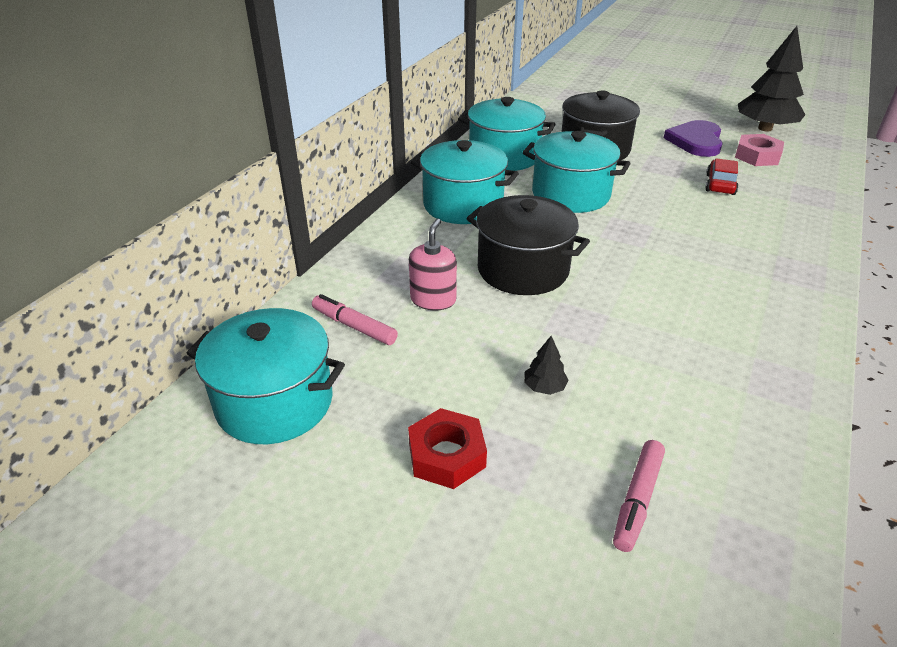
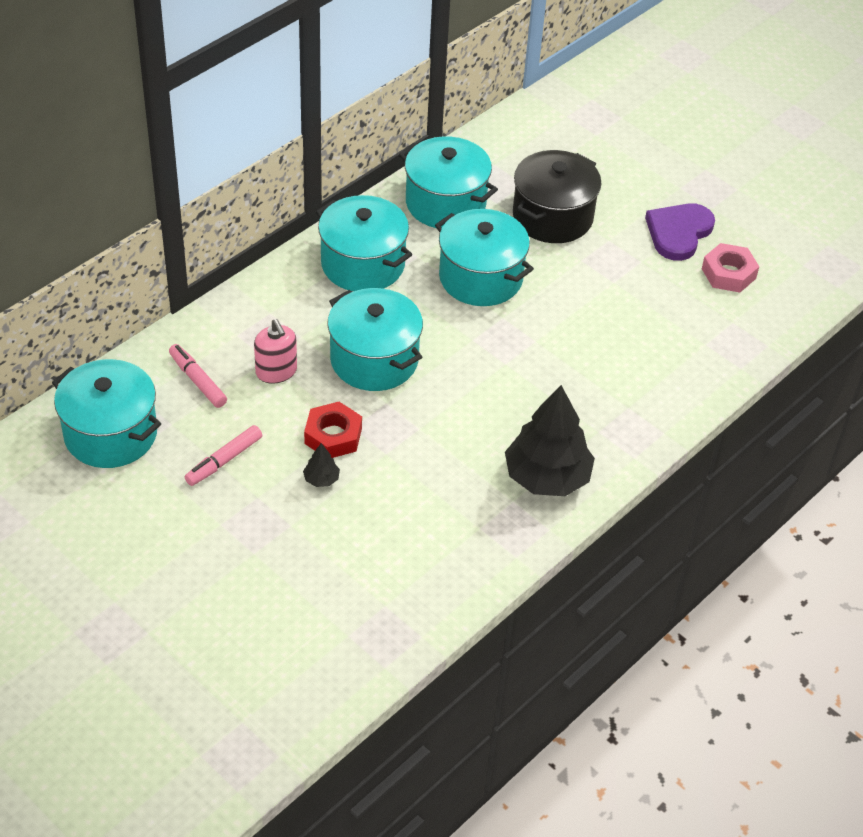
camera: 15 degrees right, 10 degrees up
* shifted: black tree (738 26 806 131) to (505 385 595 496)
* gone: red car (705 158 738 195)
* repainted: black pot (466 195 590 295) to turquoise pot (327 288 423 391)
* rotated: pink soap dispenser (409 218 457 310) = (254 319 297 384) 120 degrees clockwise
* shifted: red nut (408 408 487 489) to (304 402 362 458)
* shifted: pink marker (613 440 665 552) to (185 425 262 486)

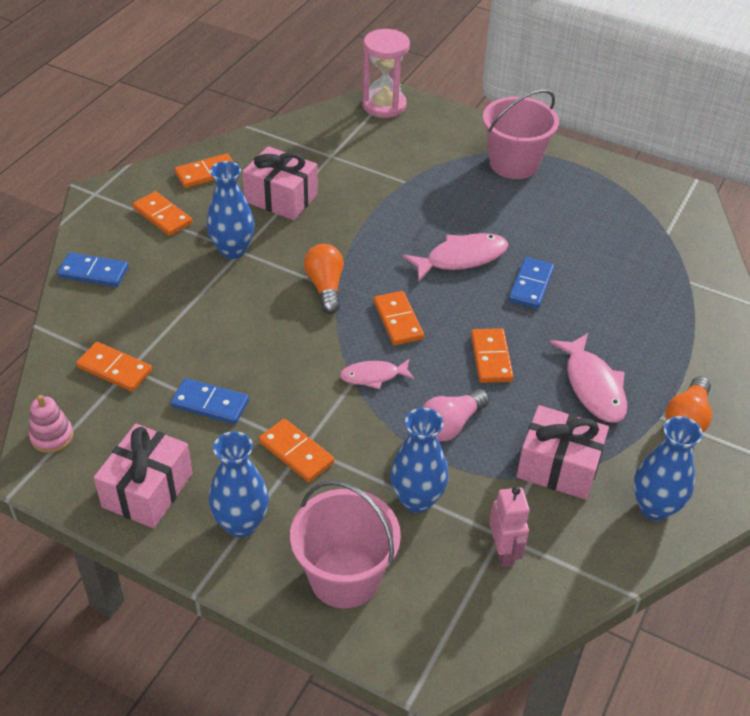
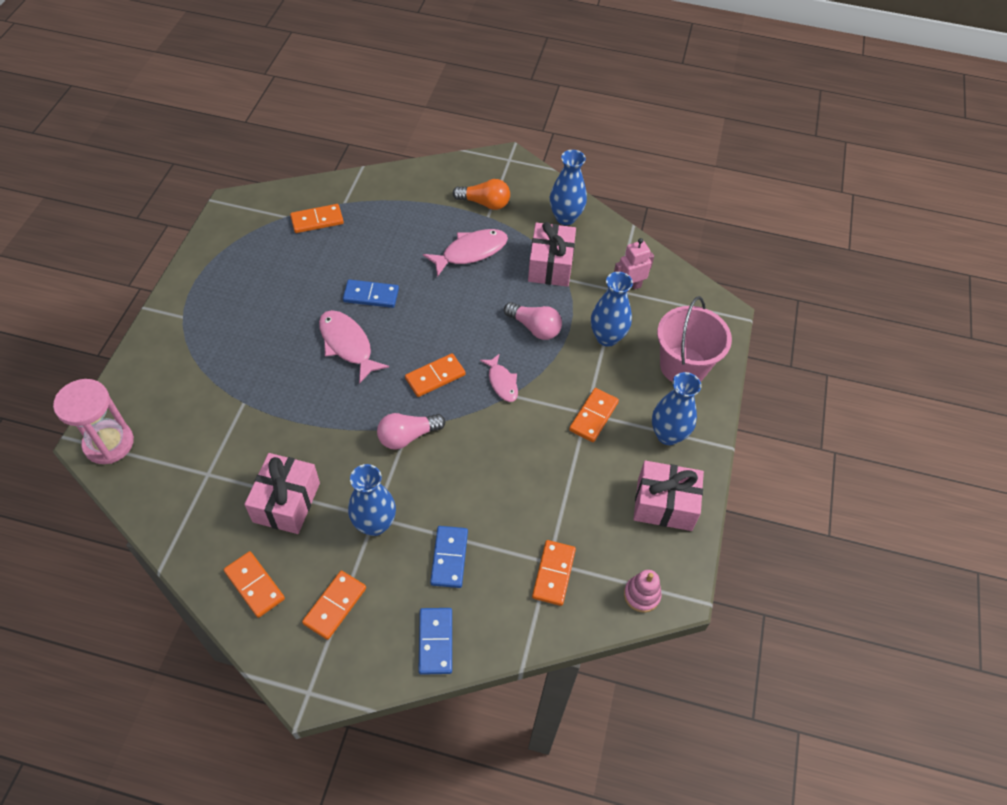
camera: 105 degrees left, 10 degrees up
* gone: pink bucket (483 89 559 179)
* repainted: orange light bulb (304 244 344 314) to pink light bulb (377 413 445 450)
* shifted: orange domino (471 328 514 383) to (290 204 344 233)
* shifted: blue domino (171 378 249 424) to (430 526 468 588)

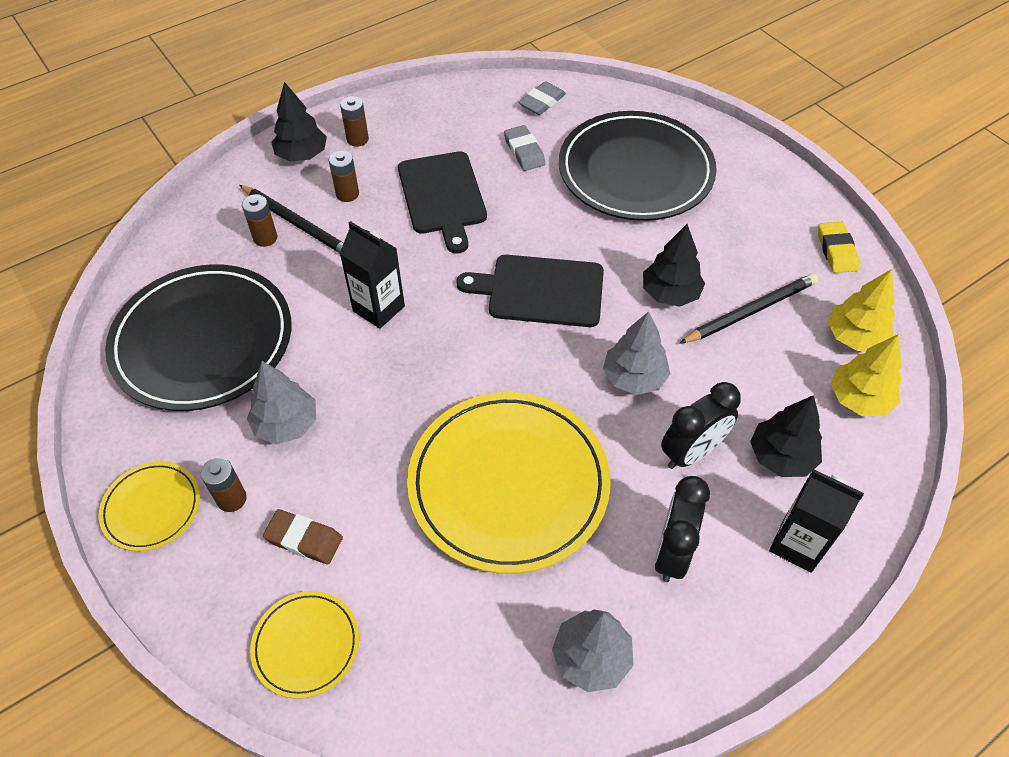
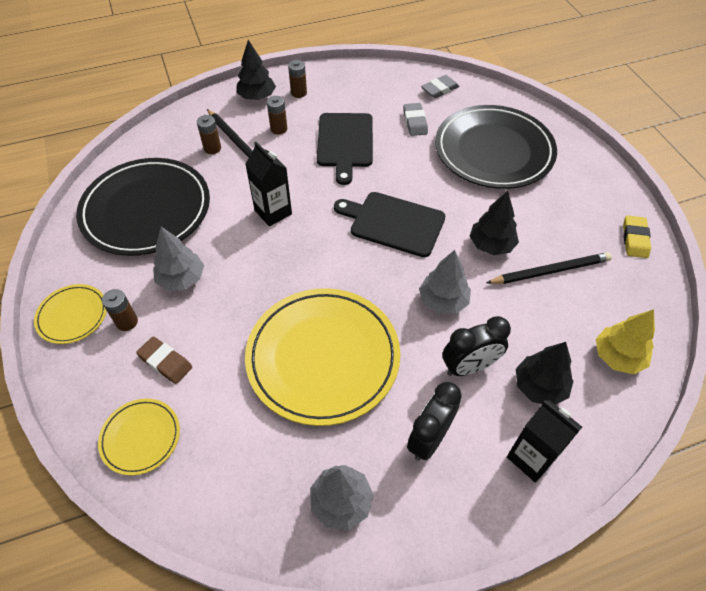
camera: 15 degrees right, 0 degrees up
* gone: yellow tree (827 269 895 351)

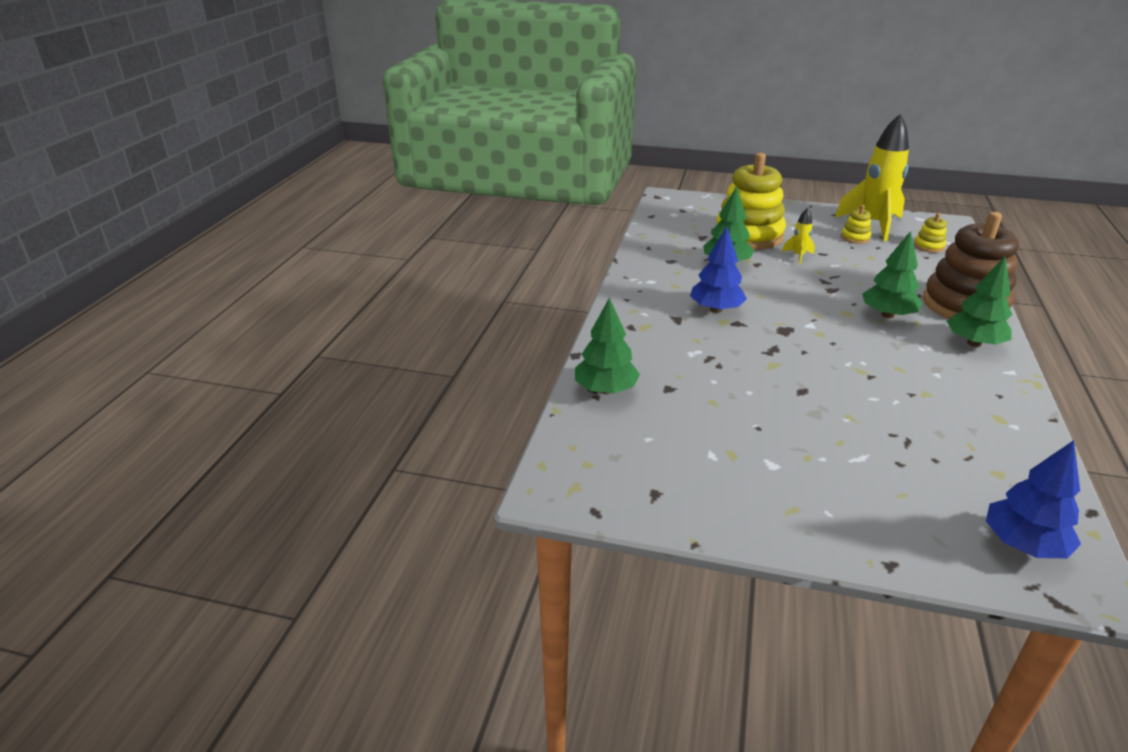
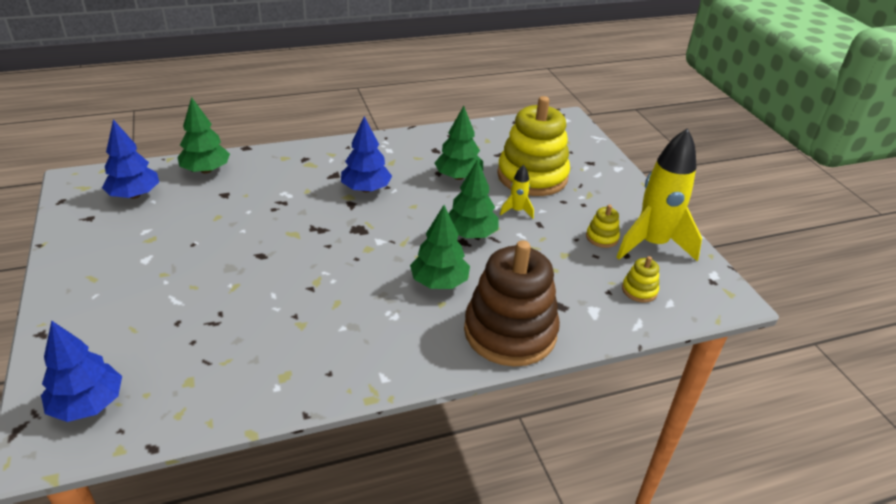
camera: 55 degrees right, 5 degrees up
* shifted: green tree (947 256 1012 347) to (448 159 498 238)
* new: blue tree (102 119 159 199)

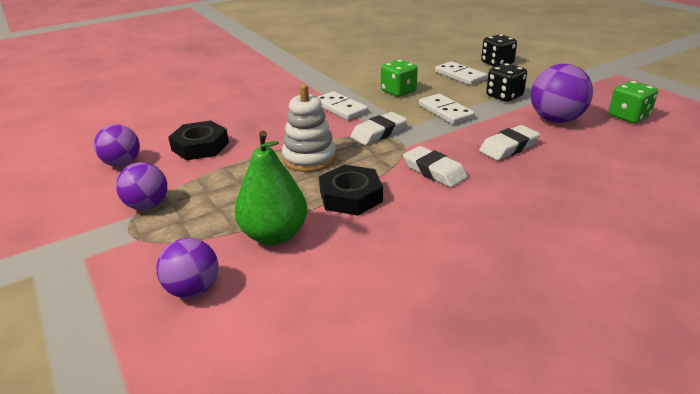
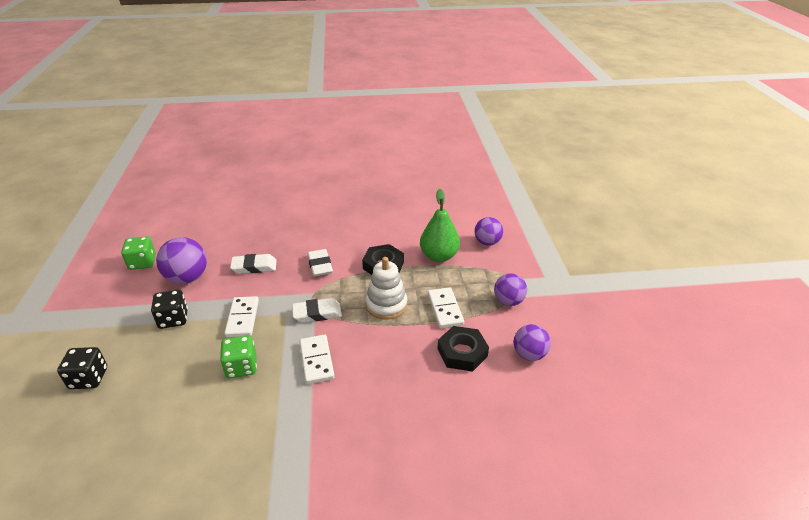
camera: 155 degrees left, 5 degrees up
* shifted: white domino (435 61 487 85) to (428 287 464 328)

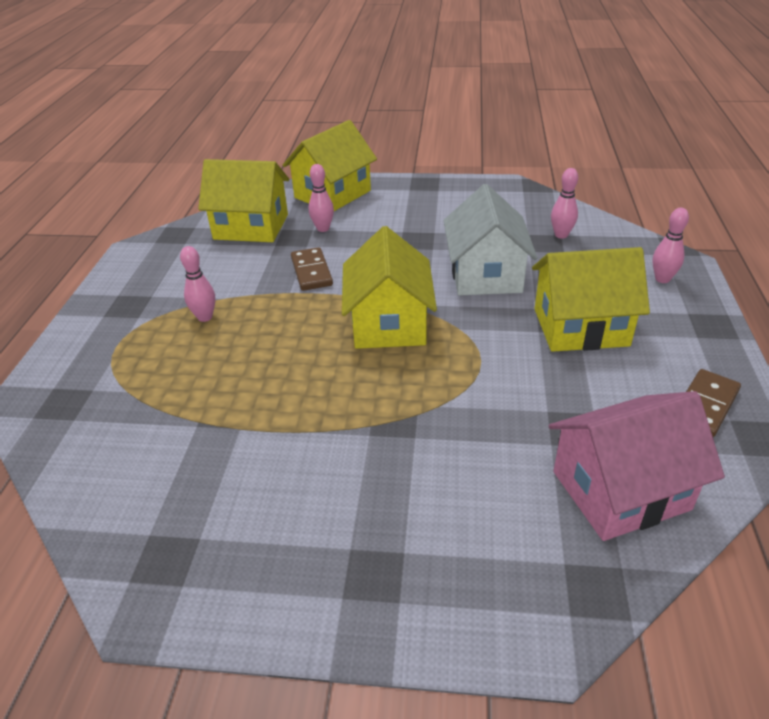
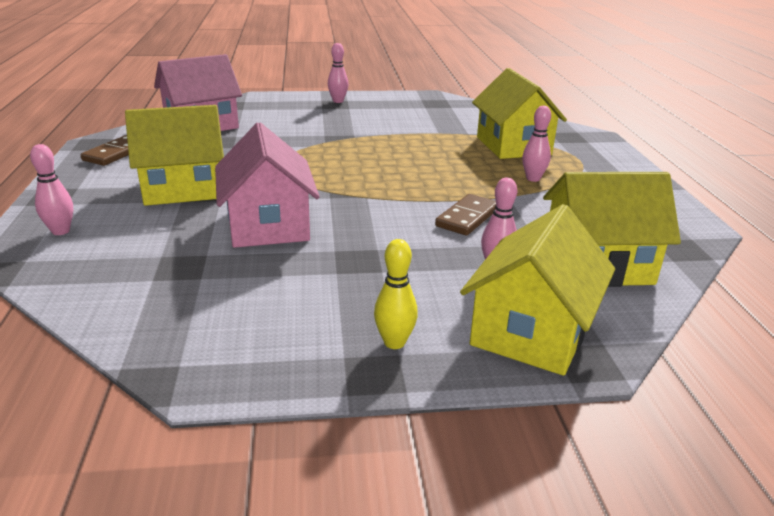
camera: 165 degrees right, 10 degrees down
* shifted: pink bowling pin (551 168 578 239) to (328 43 349 103)
* repainted: white house (443 184 538 296) to pink house (215 123 320 248)
* shifted: yellow house (342 226 437 349) to (472 68 567 159)
* rotated: brown domino (291 247 333 291) = (435 194 496 235) 60 degrees clockwise
* new: yellow bowling pin (374 239 418 349)

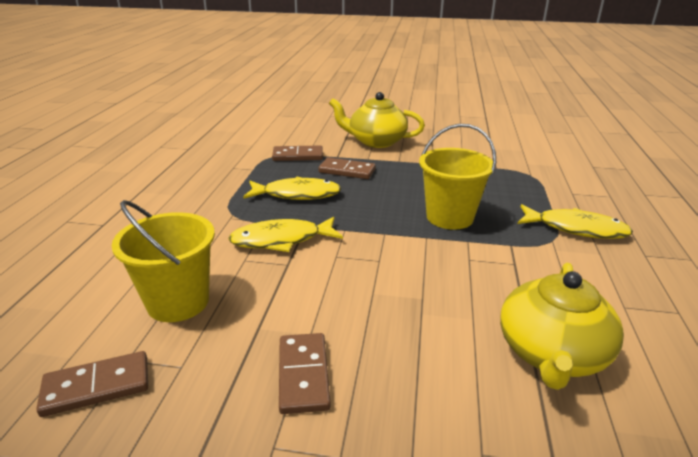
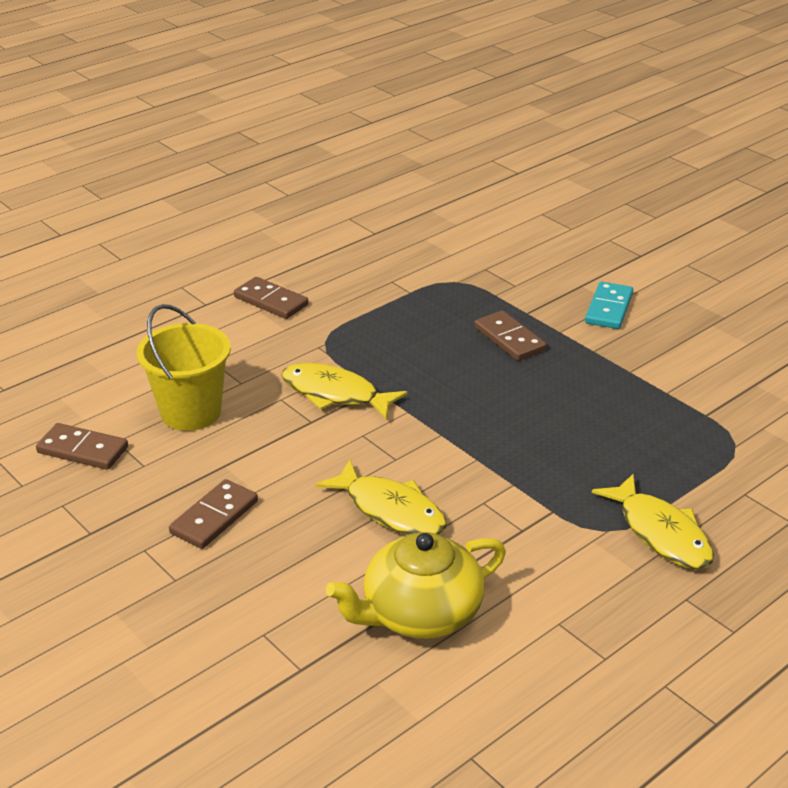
camera: 40 degrees right, 5 degrees up
* swapped: yellow teapot (329 92 425 148) to turquoise domino (585 282 633 329)
* gone: yellow bucket (419 124 496 230)
* shifted: brown domino (272 146 323 161) to (234 277 308 319)
* shifted: yellow fish (243 177 341 200) to (316 460 447 535)

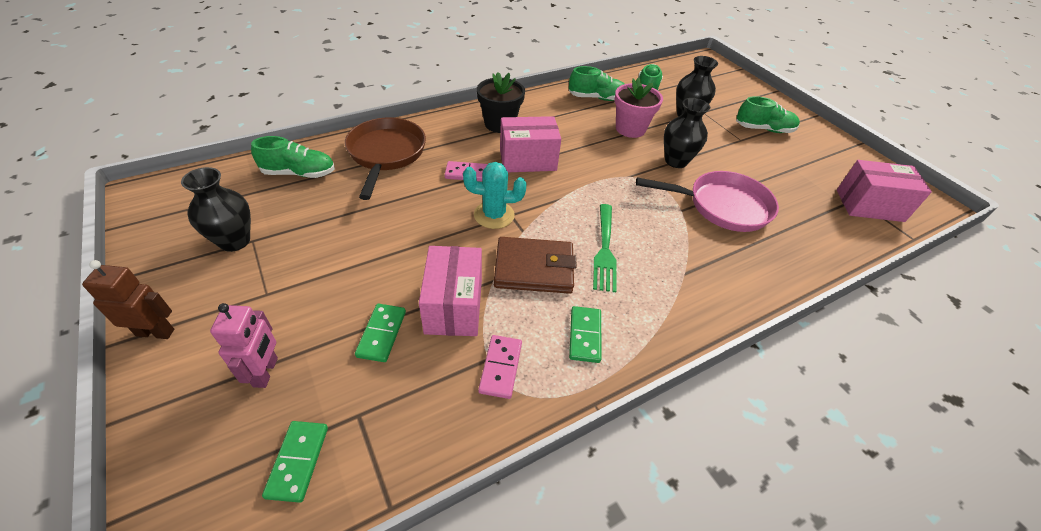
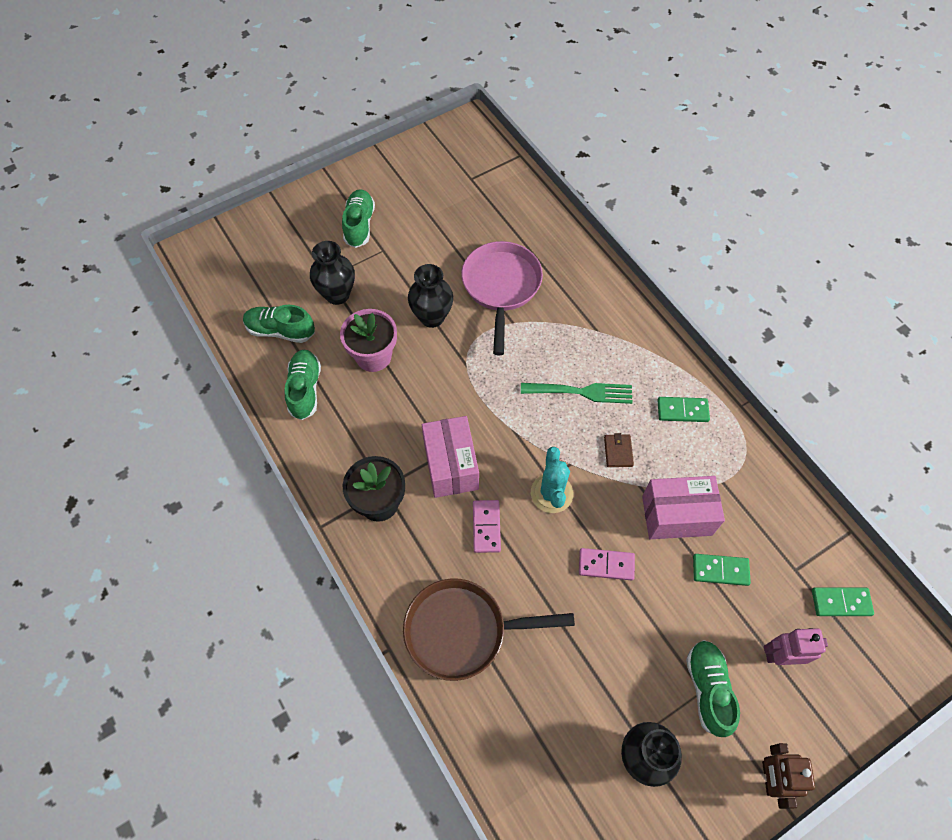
camera: 90 degrees left, 15 degrees up
* shifted: green shoe (251 136 335 178) to (686 640 740 737)
* gone: pink box (837 160 932 222)
* scaled: brown wallet (494 237 577 294) = (604 433 634 467) x0.47
* shifted: pink domino (478 335 522 399) to (579 548 635 581)

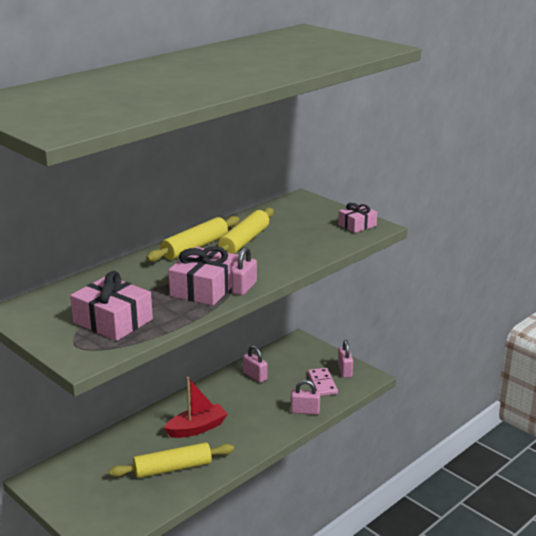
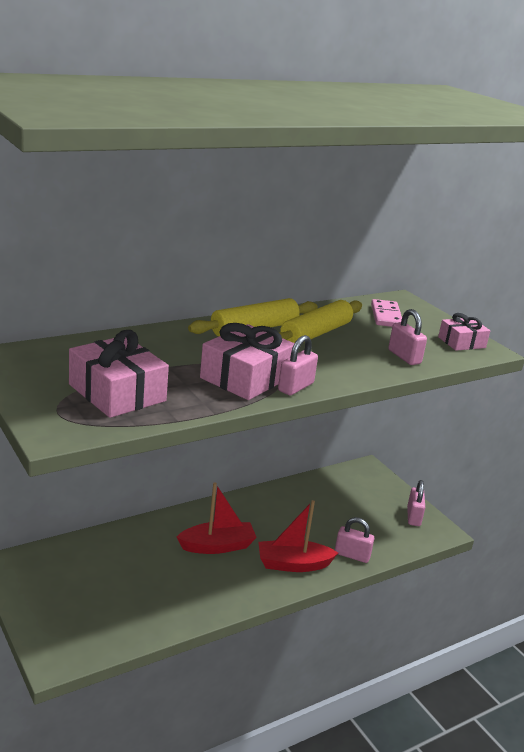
camera: 10 degrees right, 0 degrees up
* shifted: pink padlock (243 345 267 383) to (388 309 427 365)
* shifted: pink domino (308 368 338 396) to (371 299 402 327)
* gone: yellow rolling pin (109 442 234 478)
* new: red boat (258 500 338 572)

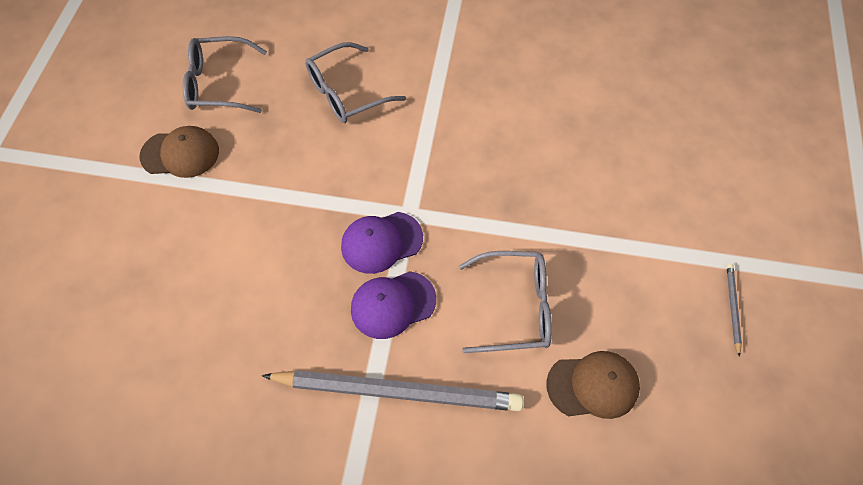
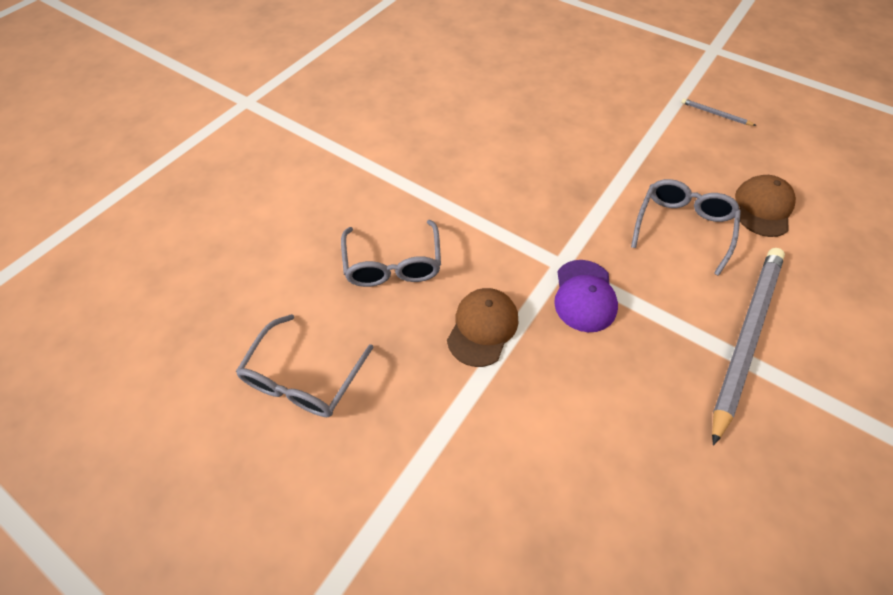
camera: 65 degrees left, 5 degrees down
* shifted: brown cap (139 126 219 178) to (447 288 518 367)
* gone: purple cap (351 271 436 339)

